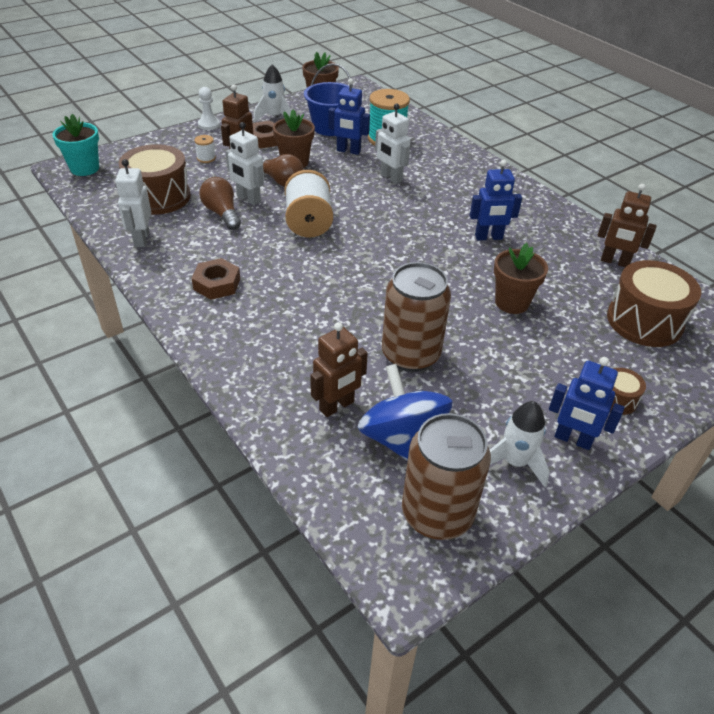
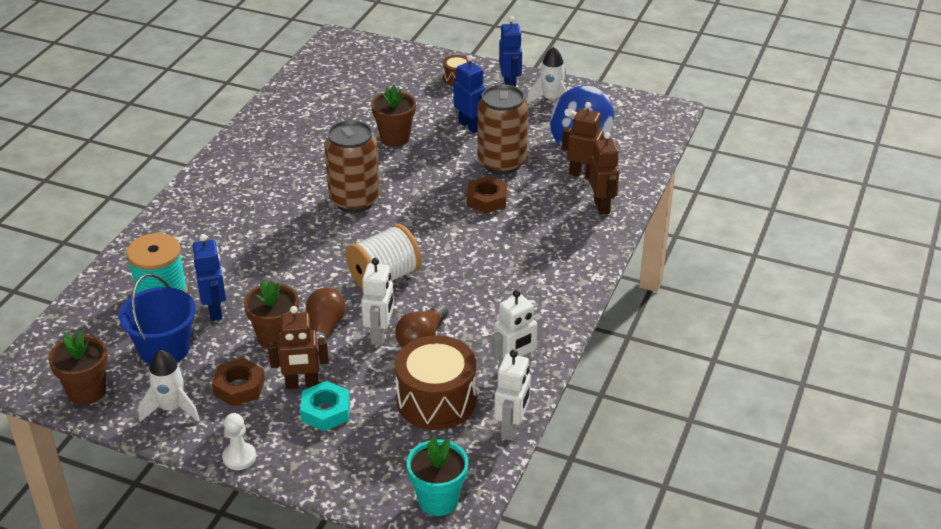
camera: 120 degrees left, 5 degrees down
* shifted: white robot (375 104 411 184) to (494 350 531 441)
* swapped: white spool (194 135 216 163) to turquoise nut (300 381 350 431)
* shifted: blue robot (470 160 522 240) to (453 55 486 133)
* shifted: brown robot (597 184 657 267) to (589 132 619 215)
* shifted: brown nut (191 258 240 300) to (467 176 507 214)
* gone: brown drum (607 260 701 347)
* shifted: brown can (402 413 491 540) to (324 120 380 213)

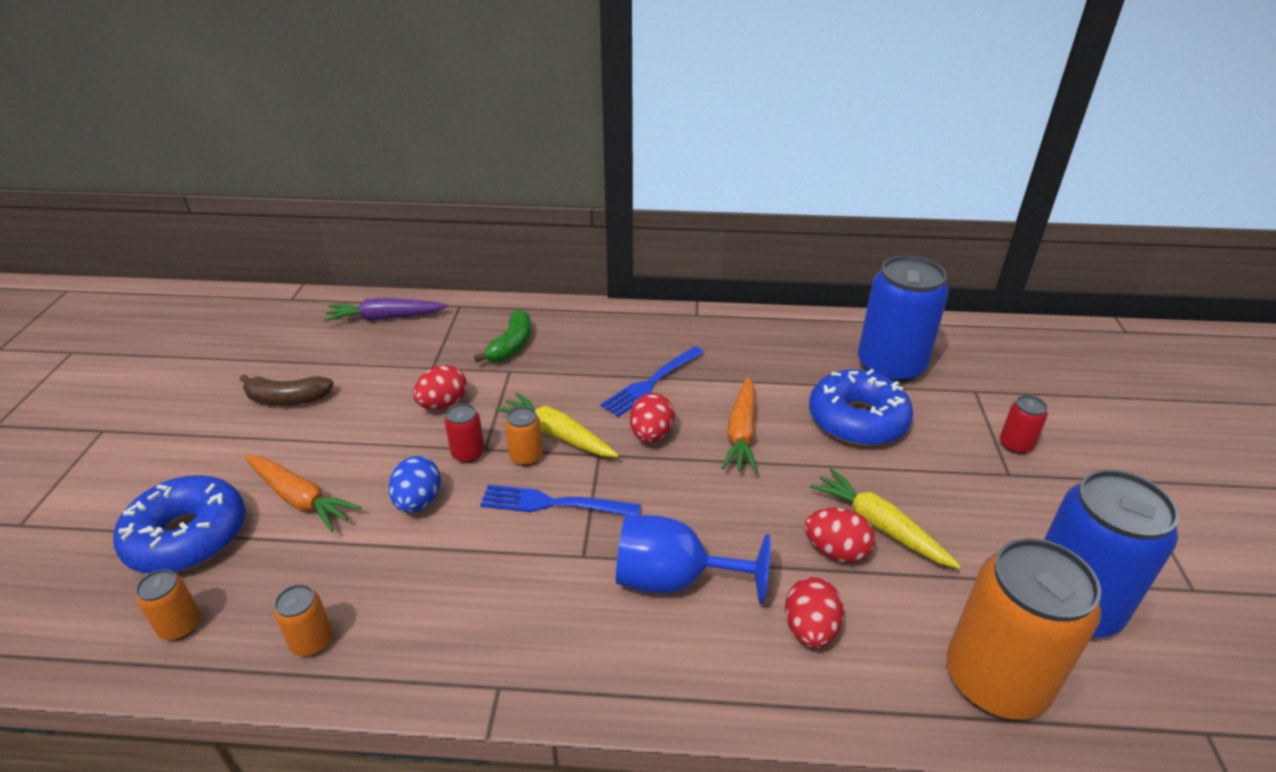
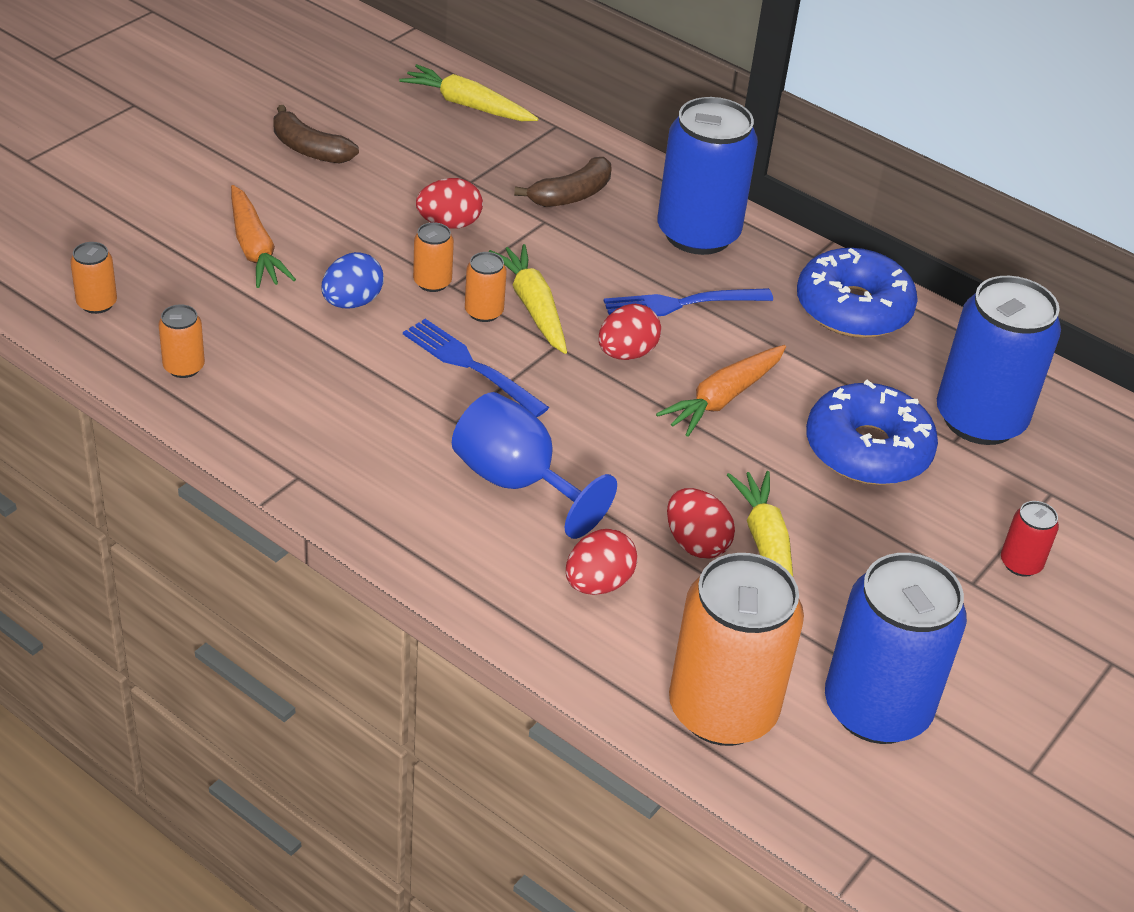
camera: 30 degrees right, 5 degrees up
* repainted: purple carrot (324 298 448 321) to yellow carrot (399 64 538 121)
* repainted: green banana (474 309 531 363) to brown banana (514 157 612 207)
* repainted: red can (444 403 485 463) to orange can (413 222 454 292)
* shifted: blue donut (113 475 245 574) to (797 248 918 338)
* new: blue can (657 97 758 255)

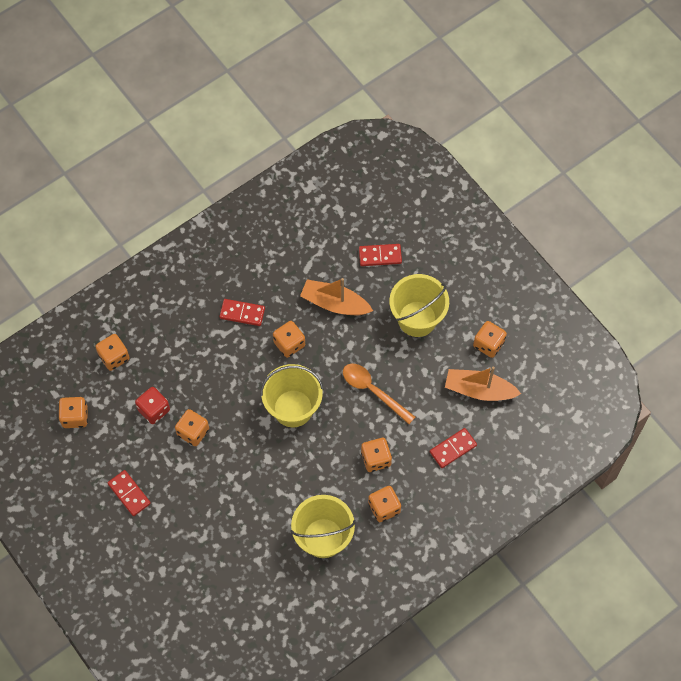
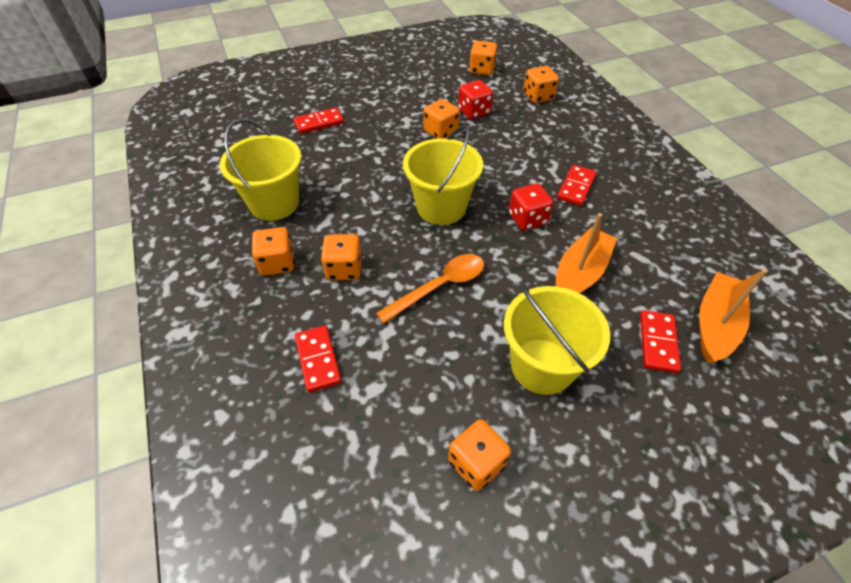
camera: 105 degrees right, 15 degrees down
* repainted: orange dice (273 321 305 358) to red dice (509 183 554 230)
* shifted: orange boat (445 367 521 401) to (699 269 767 363)
* shifted: red domino (108 470 151 516) to (294 107 344 134)

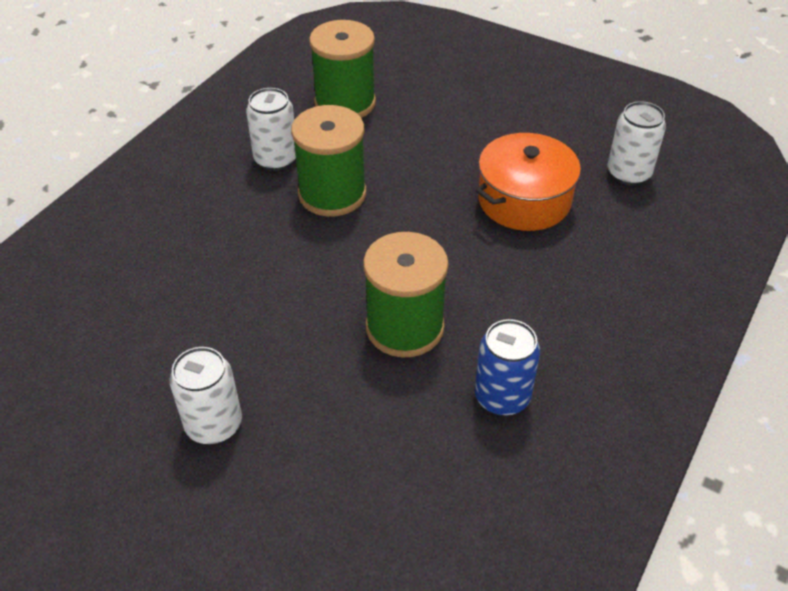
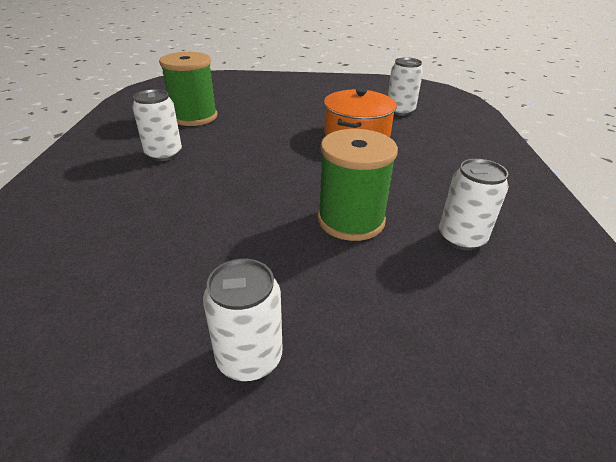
camera: 30 degrees left, 10 degrees down
* gone: green spool (291 105 366 217)
* repainted: blue can (475 319 540 416) to white can (439 159 509 250)

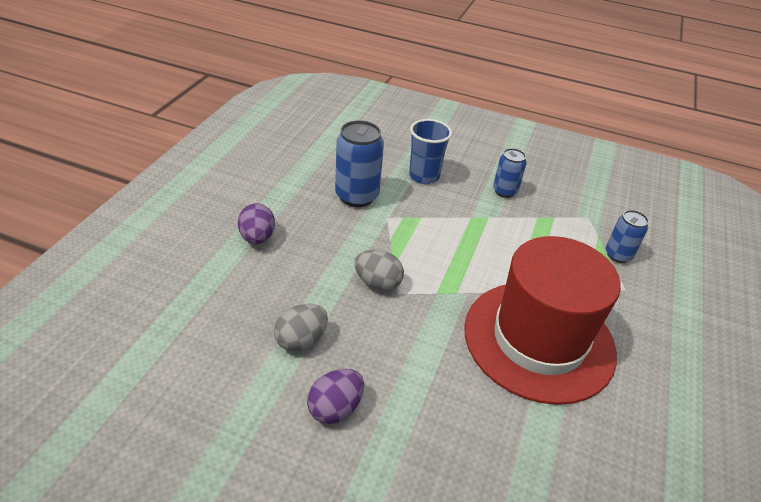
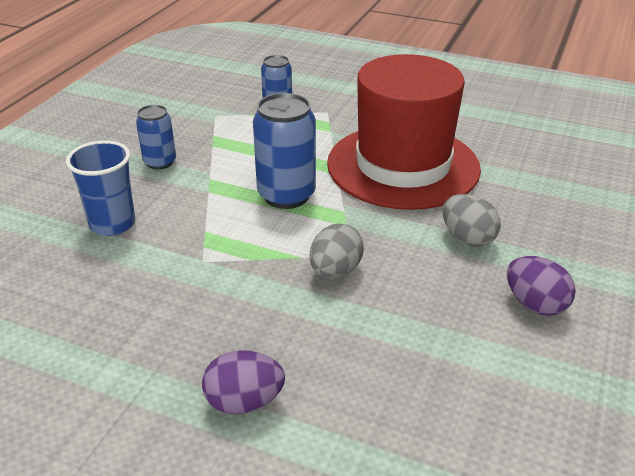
camera: 85 degrees left, 5 degrees down
* shifted: blue can (335 120 384 207) to (253 93 316 209)
* shifted: grey egg (274 304 328 352) to (443 194 501 247)

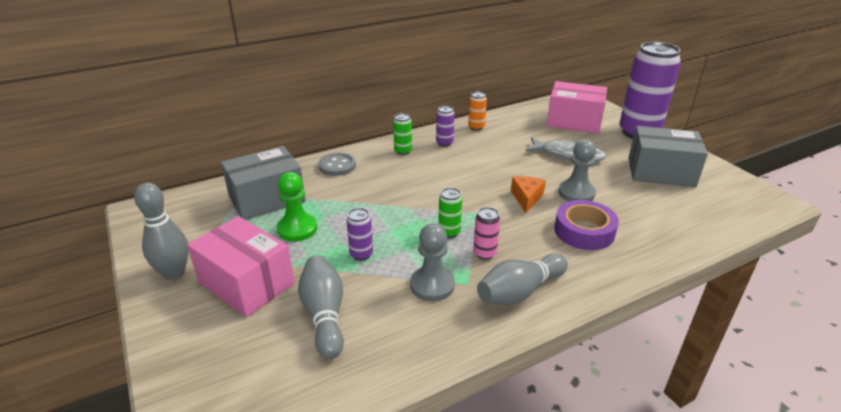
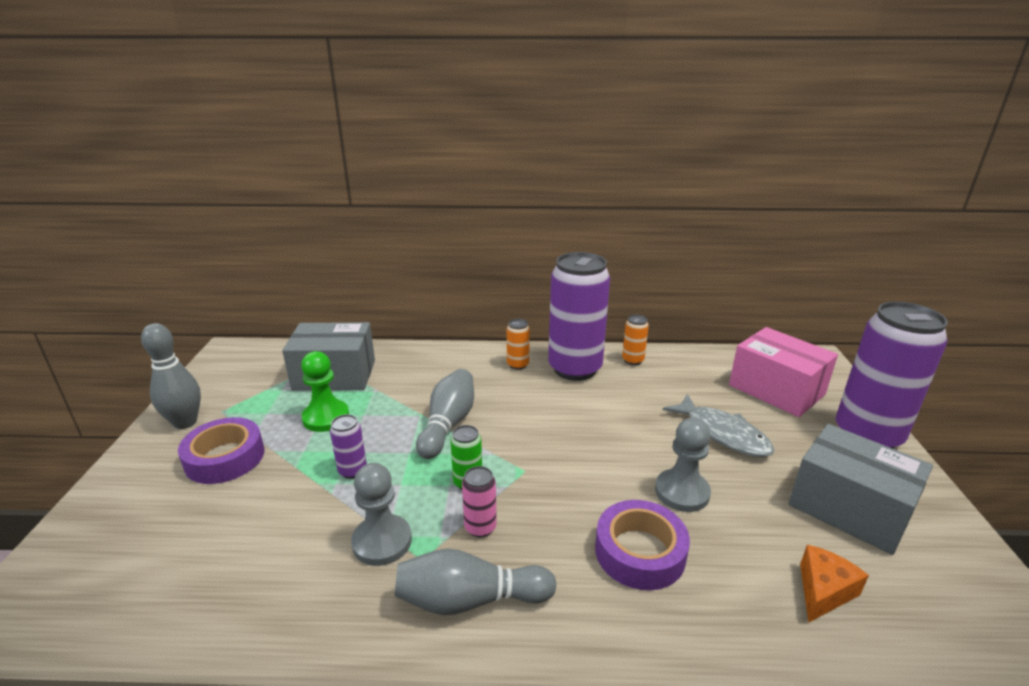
camera: 30 degrees right, 5 degrees down
* scaled: purple can (436 106 455 147) = (548 252 610 381) x2.40
* repainted: green can (393 113 412 155) to orange can (507 319 530 370)
* gone: grey button (318 153 356 176)
* shifted: orange cheese (511 176 546 213) to (800 545 869 623)
* swapped: pink box (187 216 295 317) to purple tape (178 417 264 484)
* shifted: grey bowling pin (298 255 344 359) to (416 369 474 459)

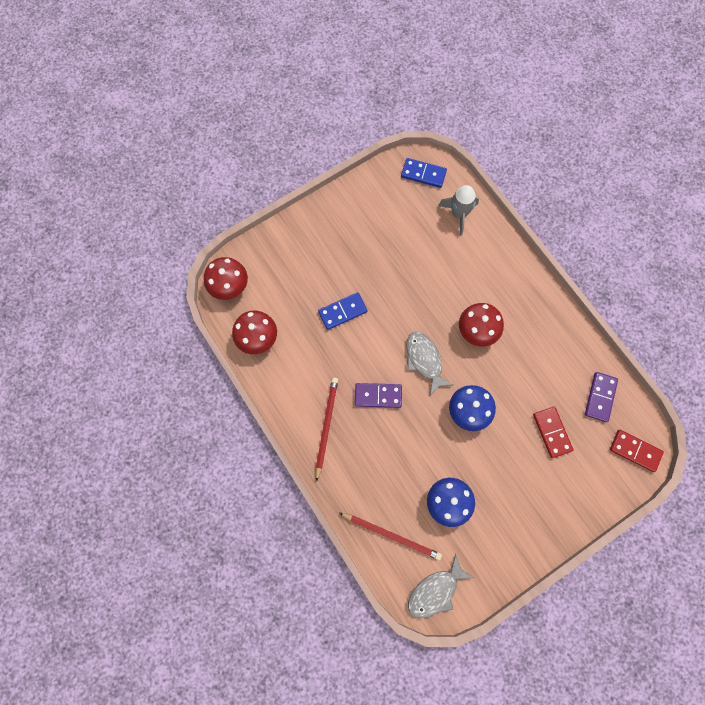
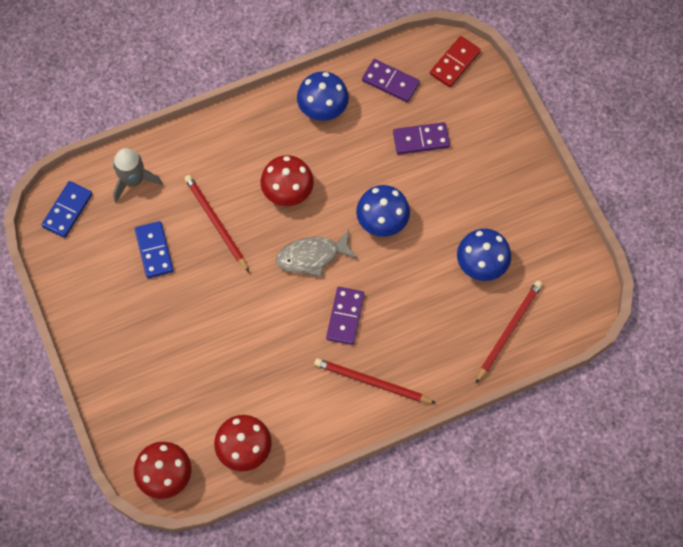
camera: 80 degrees left, 5 degrees down
* shifted: blue domino (318 292 368 330) to (135 221 174 278)
* repainted: red domino (533 407 573 458) to purple domino (393 122 450 155)
* gone: grey fish (408 554 475 618)
* new: blue mushroom (297 71 349 121)
* new: red pencil (184 175 249 272)

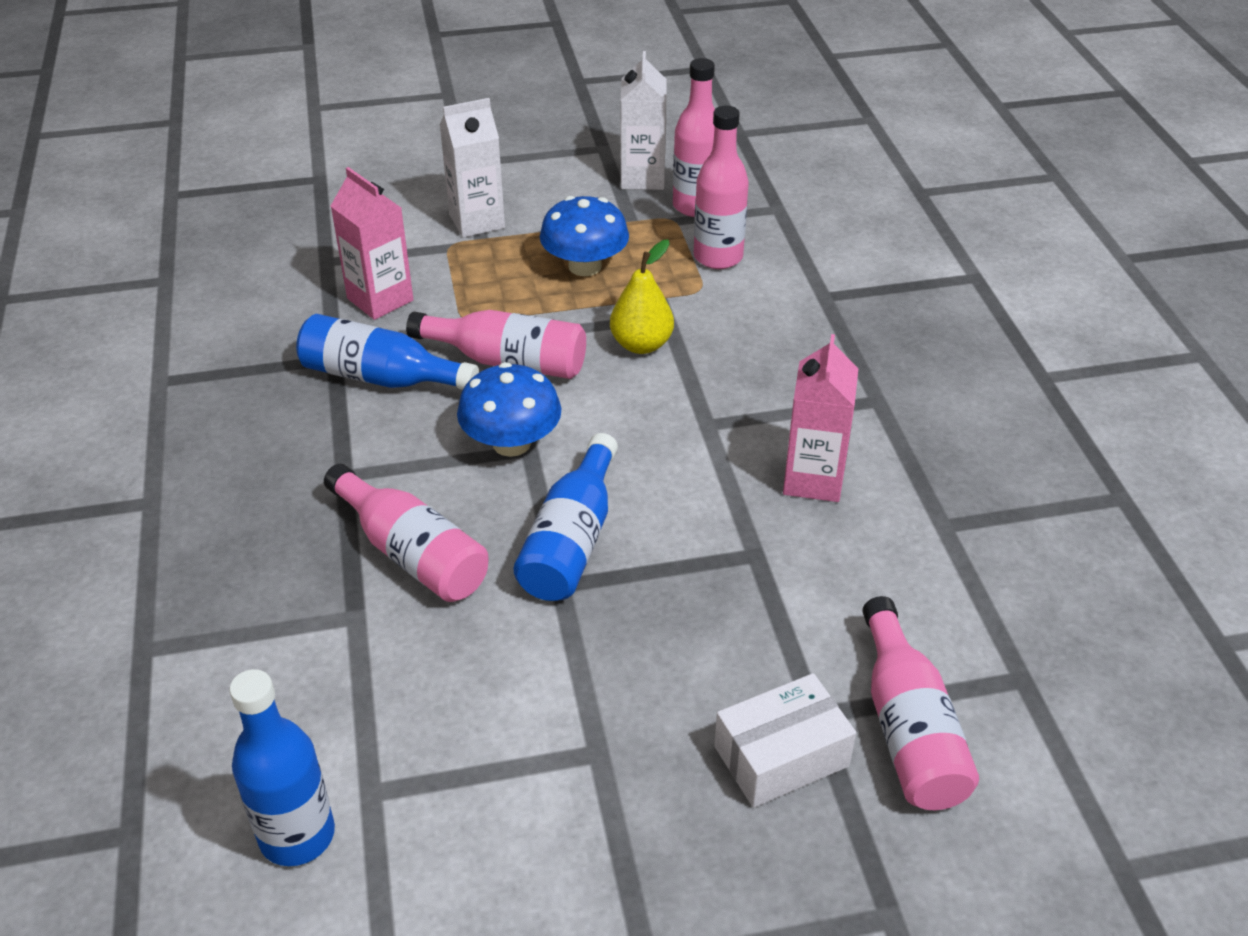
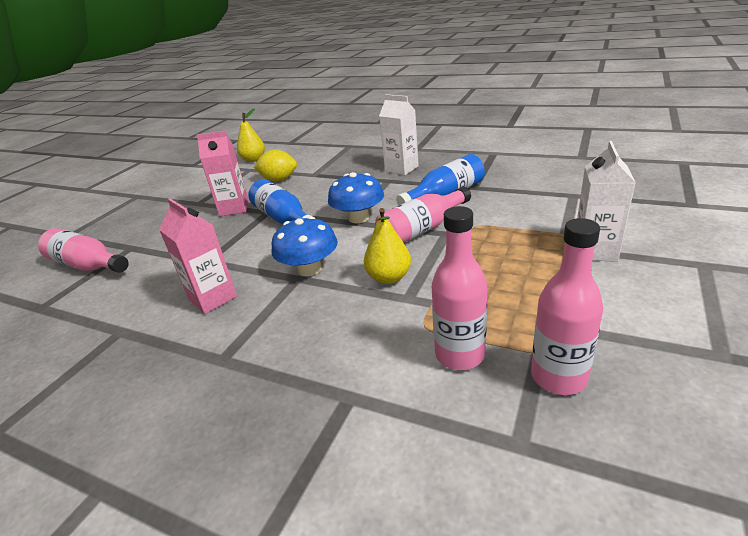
camera: 130 degrees right, 10 degrees down
* shifted: white carton (620 51 666 190) to (379 94 419 175)
* shifted: pink carton (331 167 414 320) to (196 130 249 216)
* shifted: blue mushroom (540 196 629 276) to (272 216 338 276)
* gone: pink bottle (324 464 489 602)
* swapped: blue bottle (229 669 335 866) to yellow pear (237 108 265 162)
* gone: white box (714 673 856 808)
* new: yellow lemon (253 150 297 181)

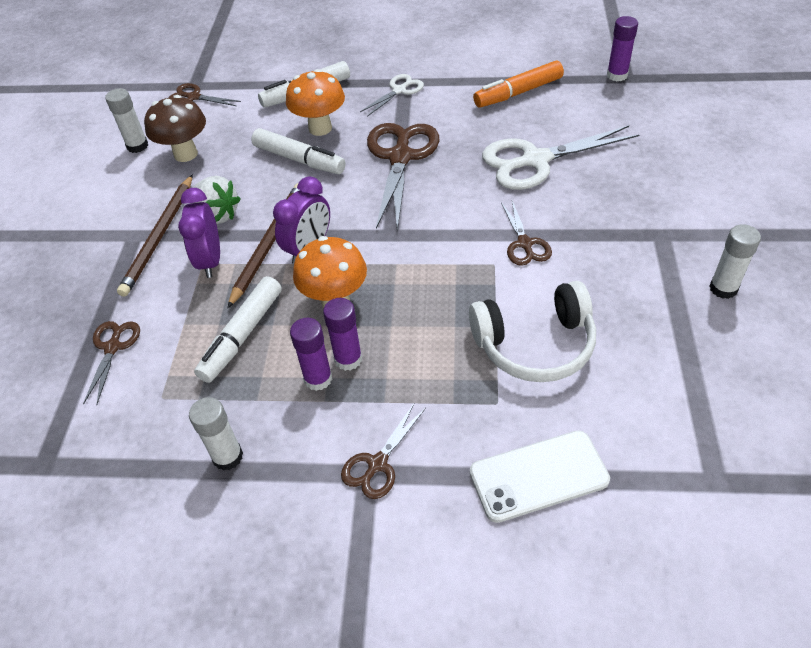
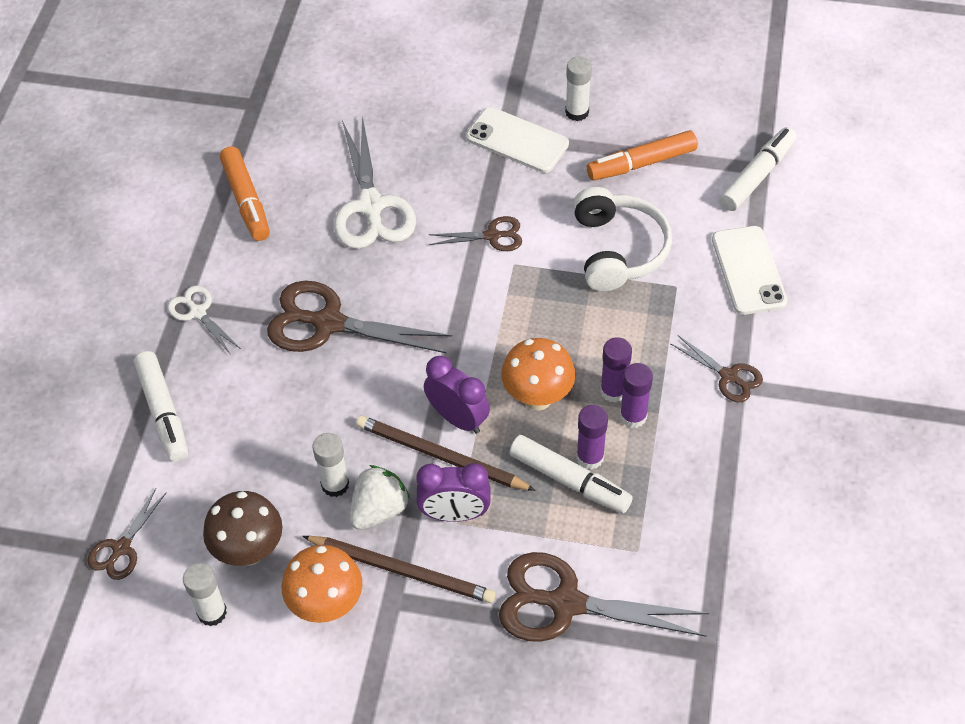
camera: 85 degrees left, 5 degrees up
* shifted: purple glue stick (607 16 638 81) to (576 405 608 470)
* shifted: orange mushroom (286 69 345 136) to (282 545 362 623)
* shifted: white marker (251 128 346 174) to (720 127 797 211)
* scaled: brown scissors (83 321 140 405) = (499 552 709 642) x1.89
* shifted: white glue stick (189 397 243 471) to (313 433 349 497)
* new: white phone (466 107 569 173)
* new: orange marker (587 130 698 181)

